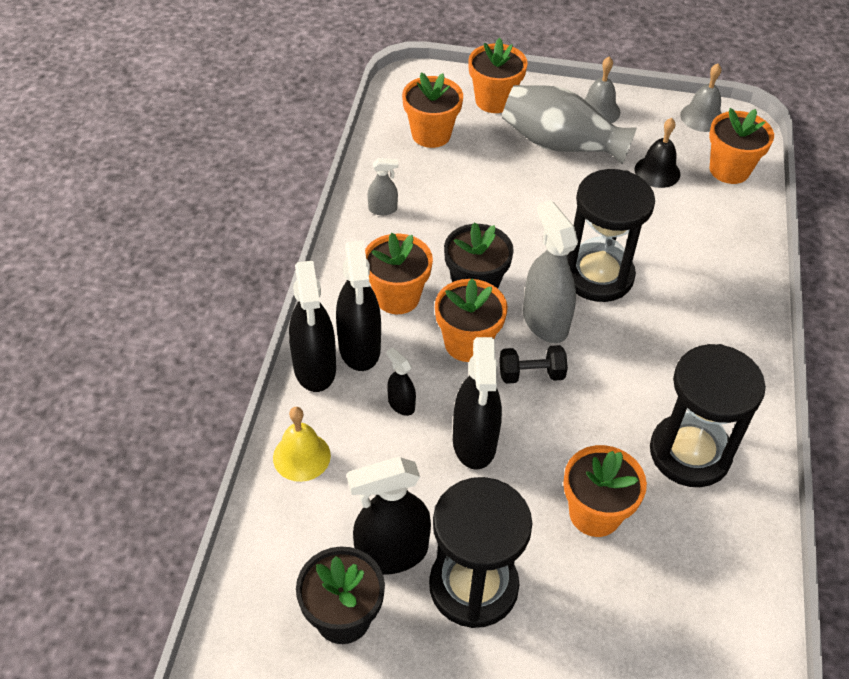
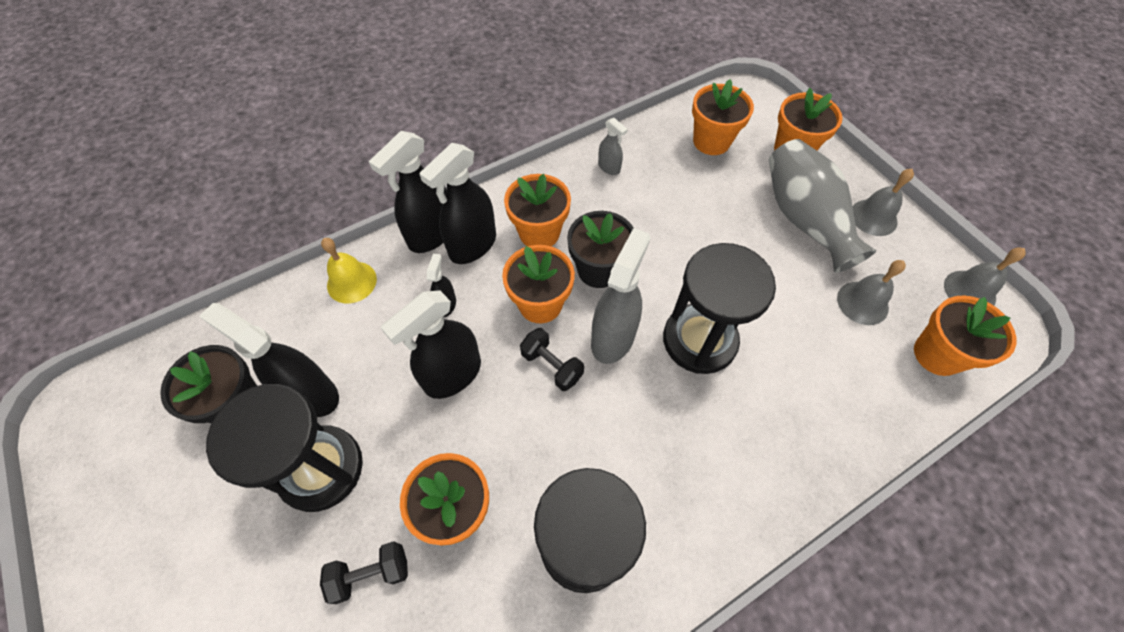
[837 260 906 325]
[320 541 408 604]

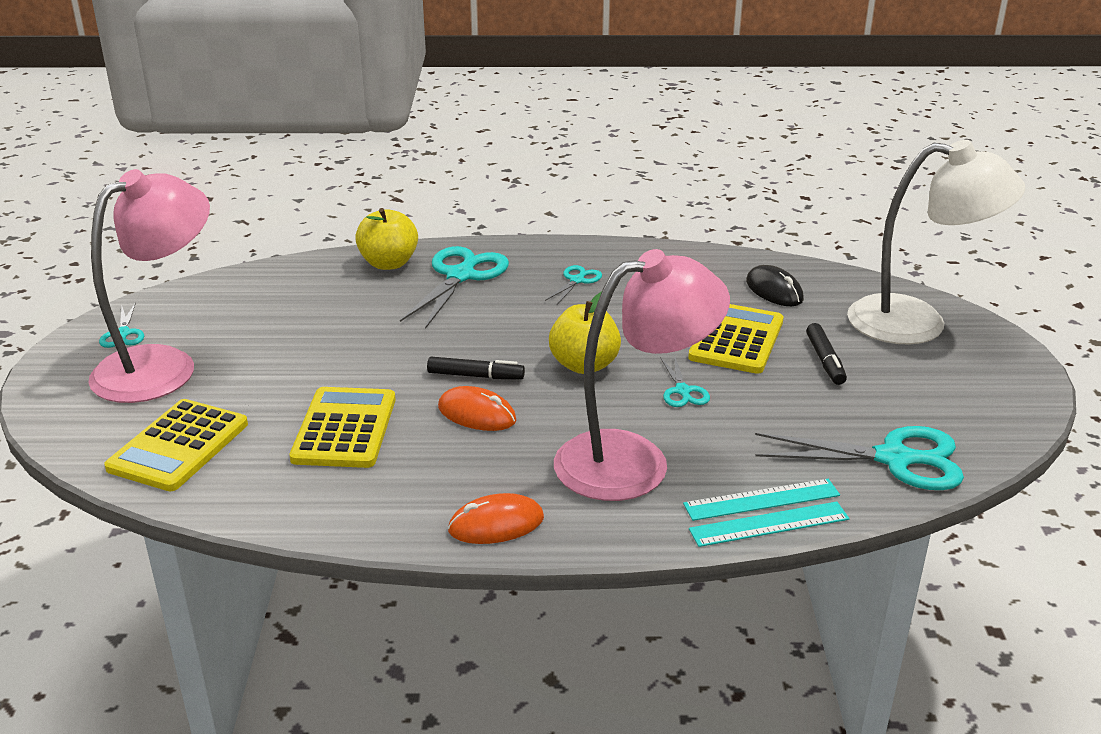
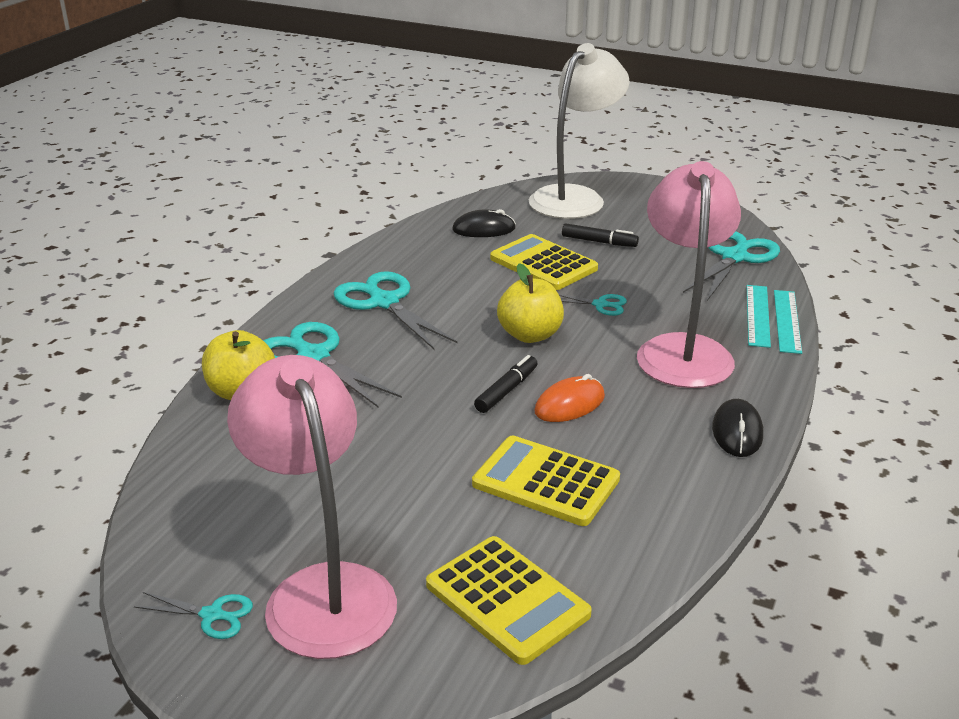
[333 271 458 350]
[712 399 763 457]

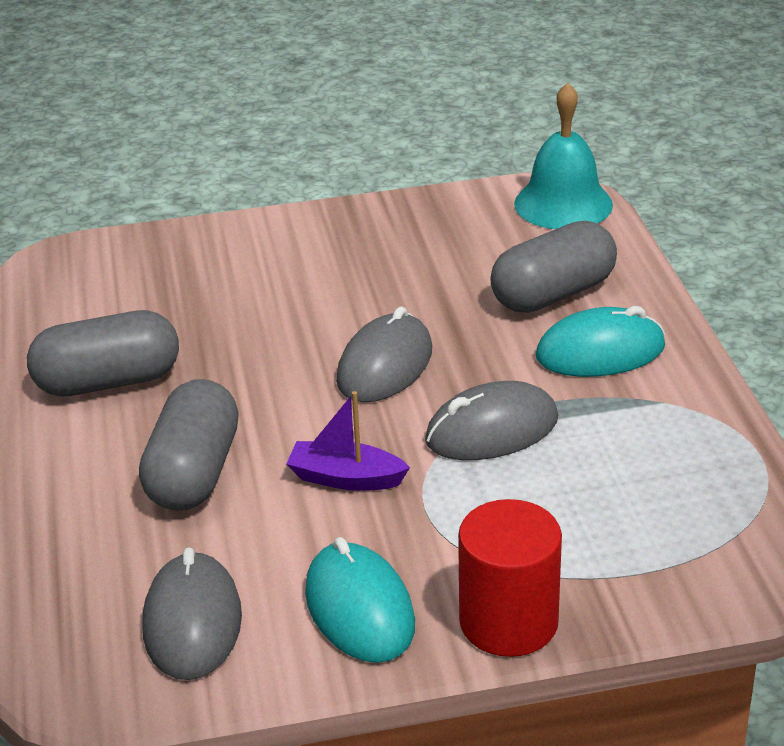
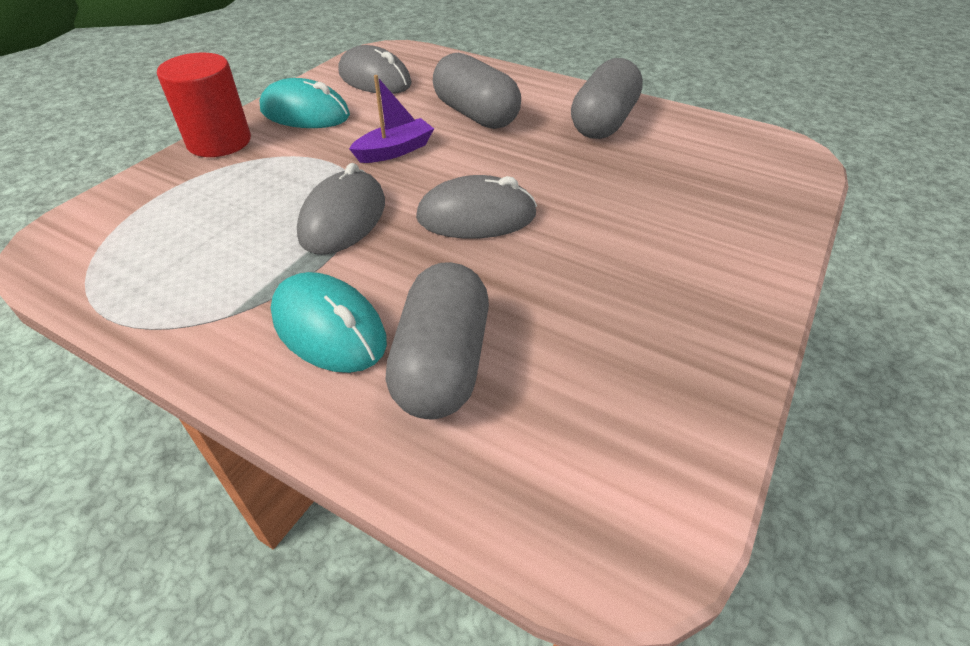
[514 82 613 229] (first image)
[416 175 537 239]
[271 272 387 373]

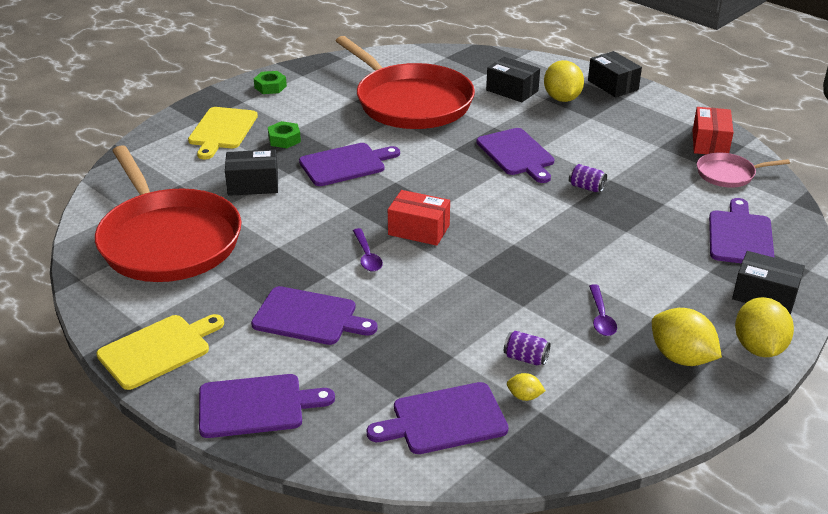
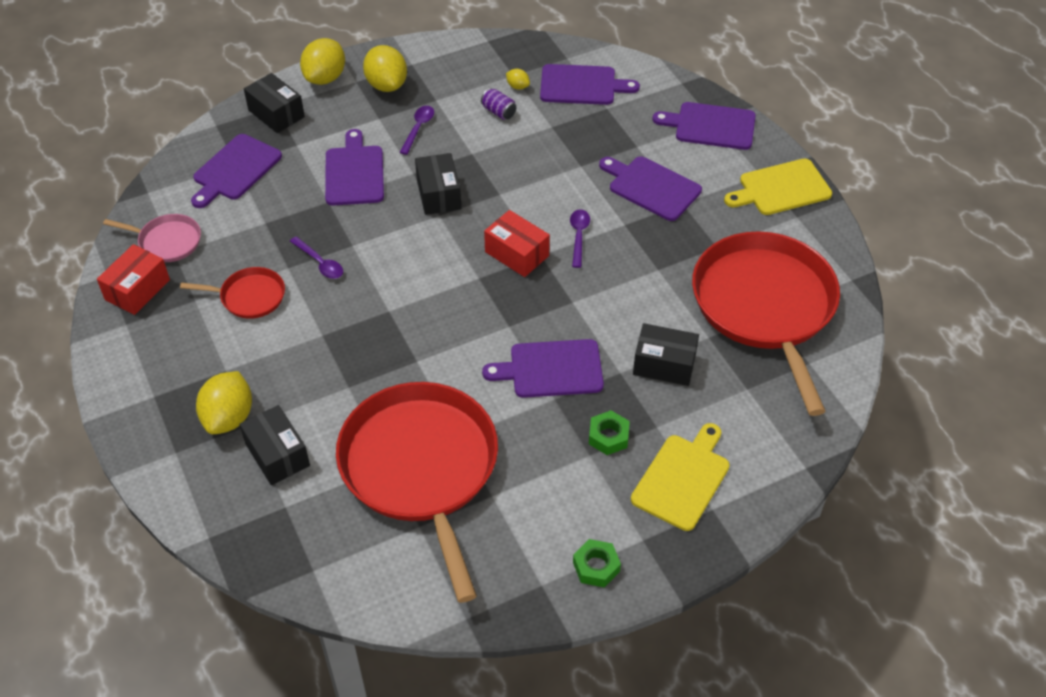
[415 153 461 215]
[325 129 384 205]
[290 236 343 279]
[180 267 285 319]

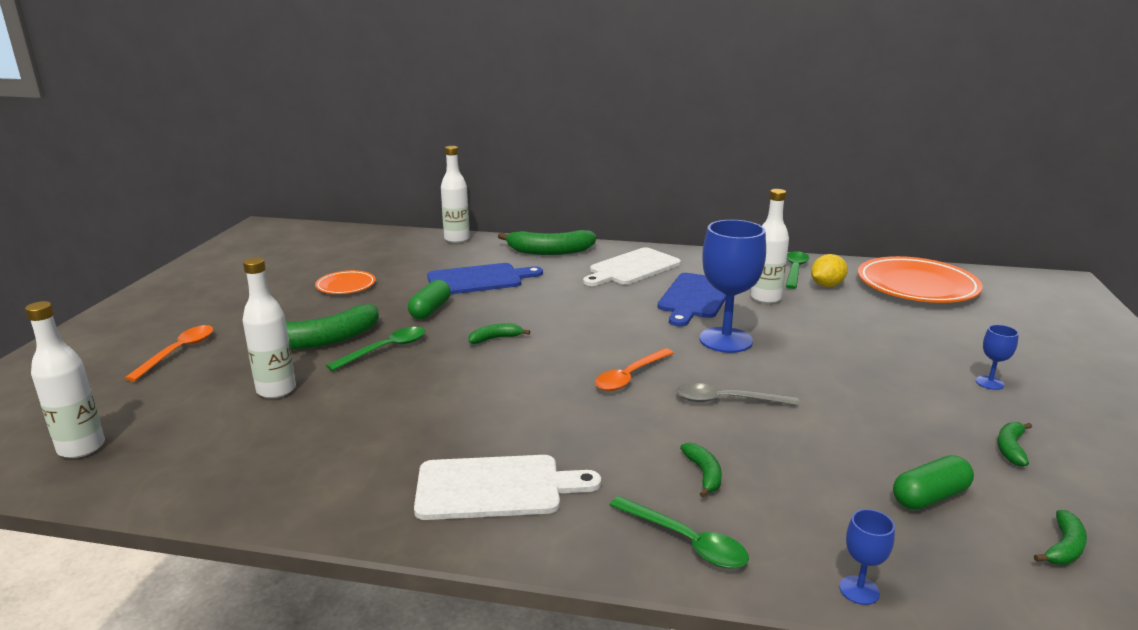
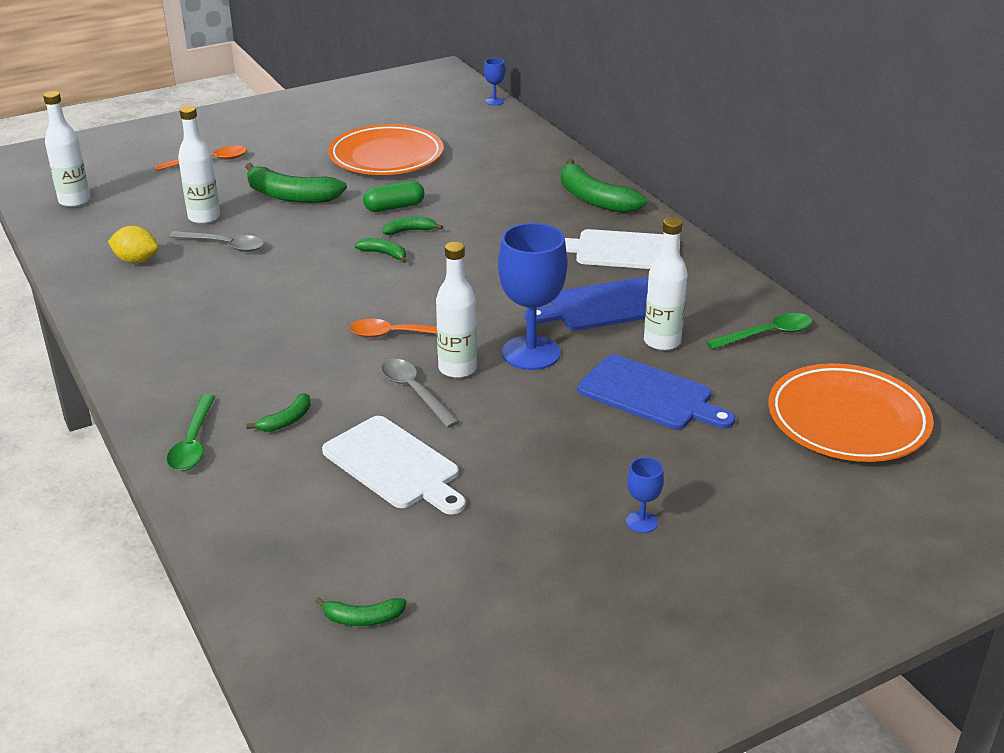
[436 242 477 378]
[108 226 159 264]
[577 355 735 430]
[328 124 444 175]
[326 327 425 371] (first image)
[383 217 443 235]
[322 416 466 515]
[893 455 974 510] (first image)
[484 58 505 105]
[169 231 264 252]

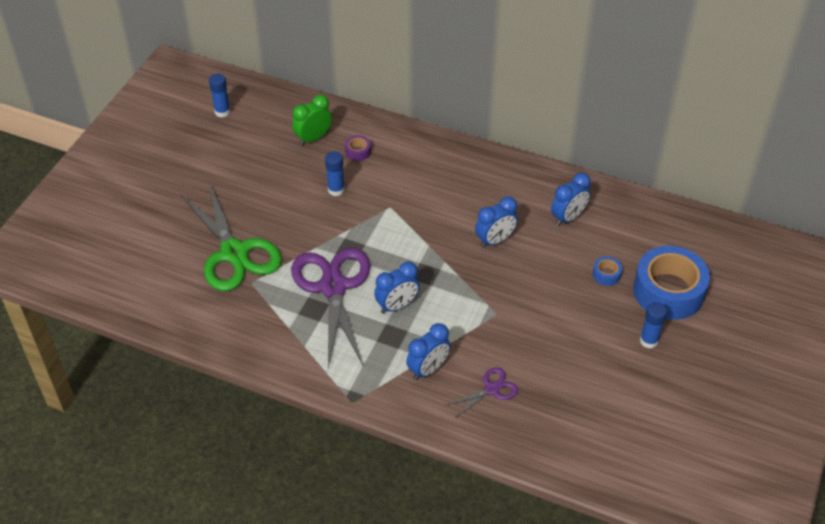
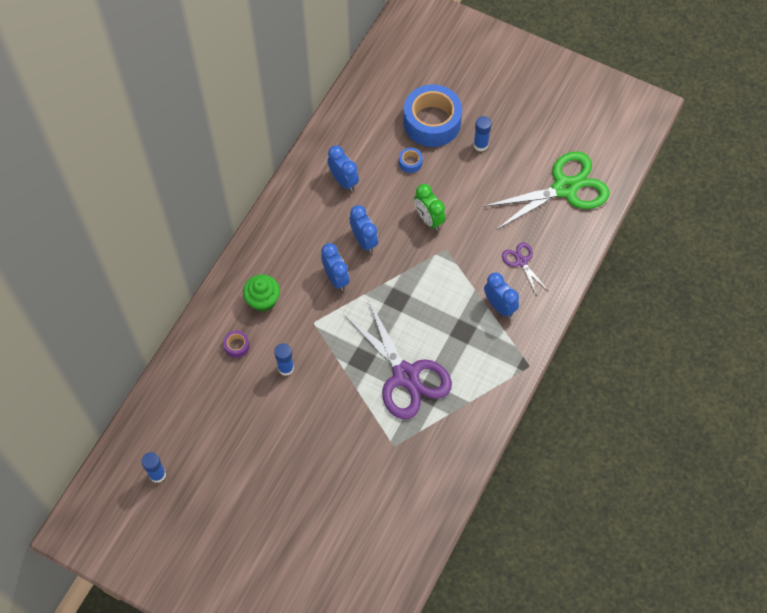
[414 184 446 230]
[483 151 610 230]
[343 299 452 419]
[321 243 350 291]
[243 274 280 312]

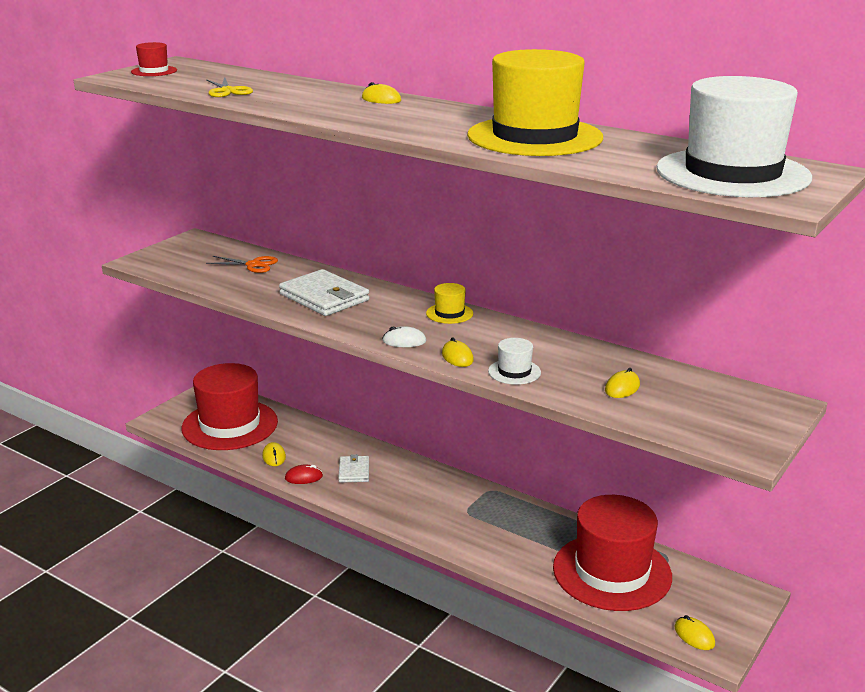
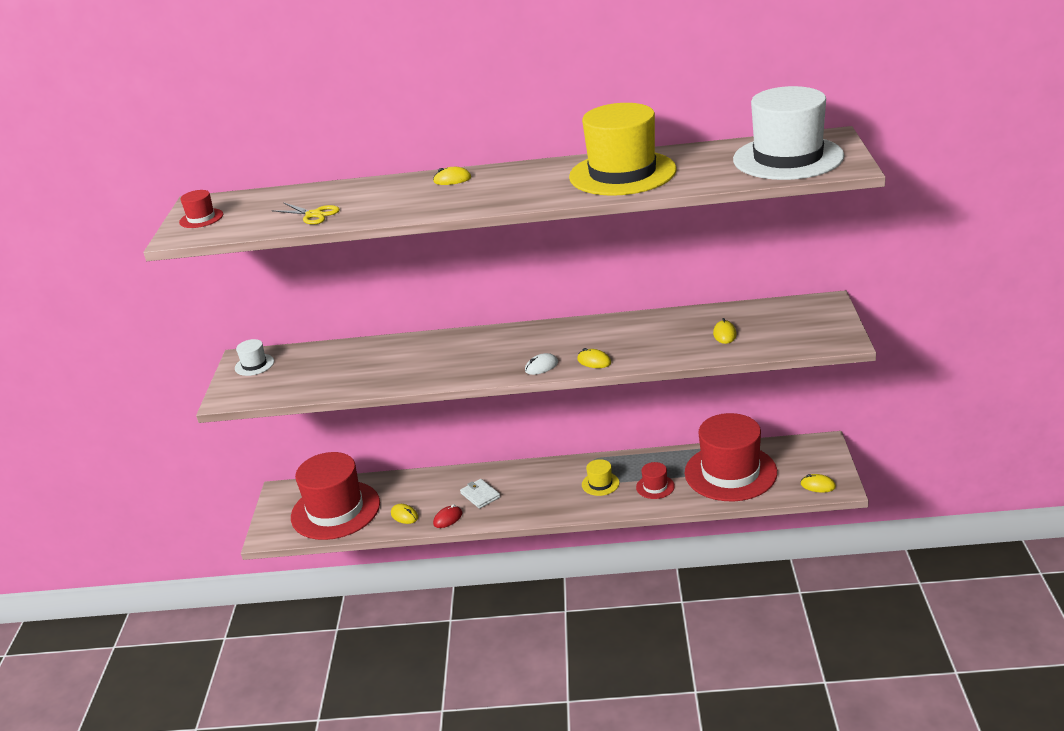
[206 256 278 273] (first image)
[279 269 369 316] (first image)
[582 459 619 496]
[235 339 274 376]
[636 462 675 499]

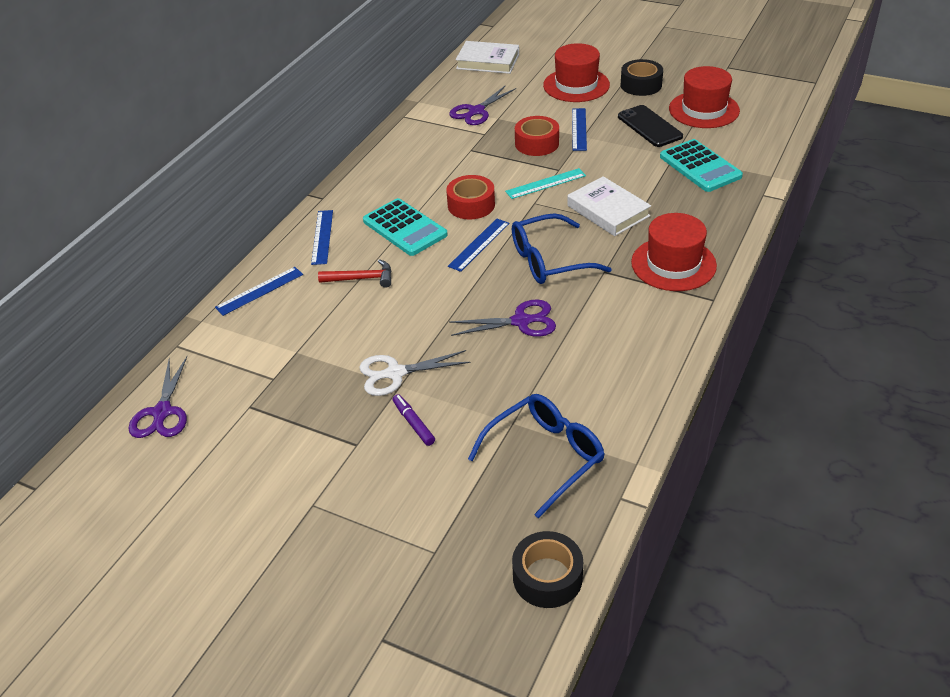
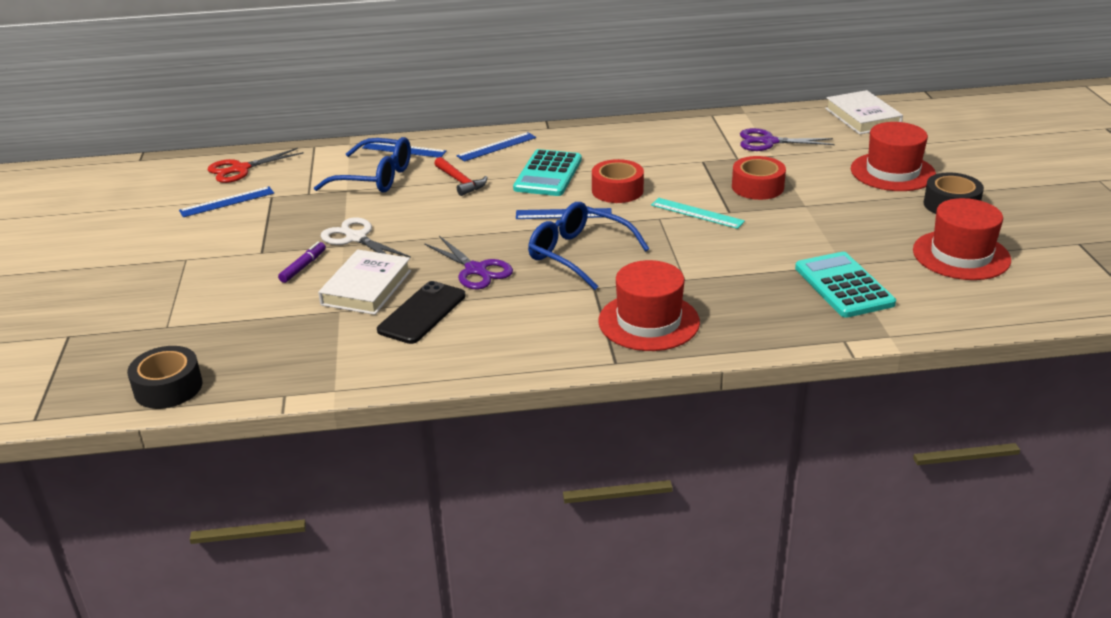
[377 281 466 344]
[179 186 274 217]
[795 252 896 318]
[318 250 411 315]
[207 148 304 183]
[314 137 411 193]

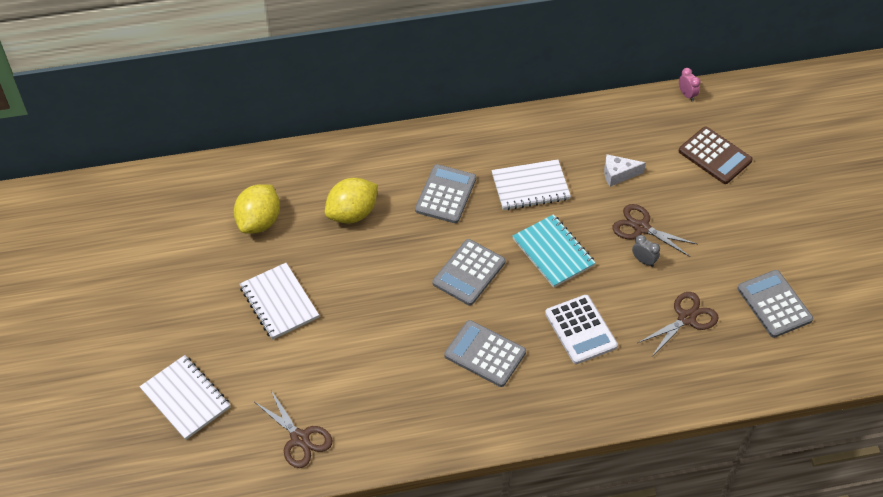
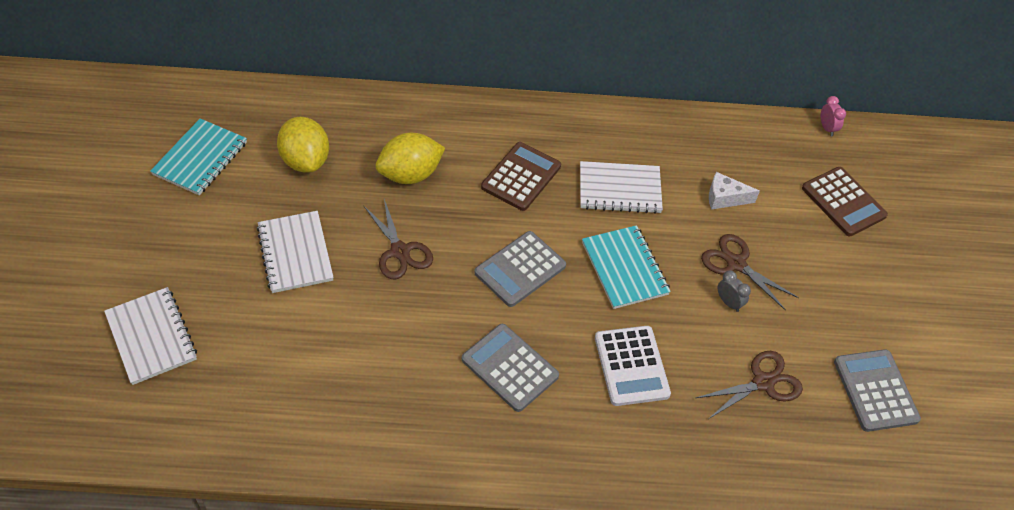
[481 142 561 211]
[277 117 329 173]
[363 199 433 279]
[150 118 247 195]

